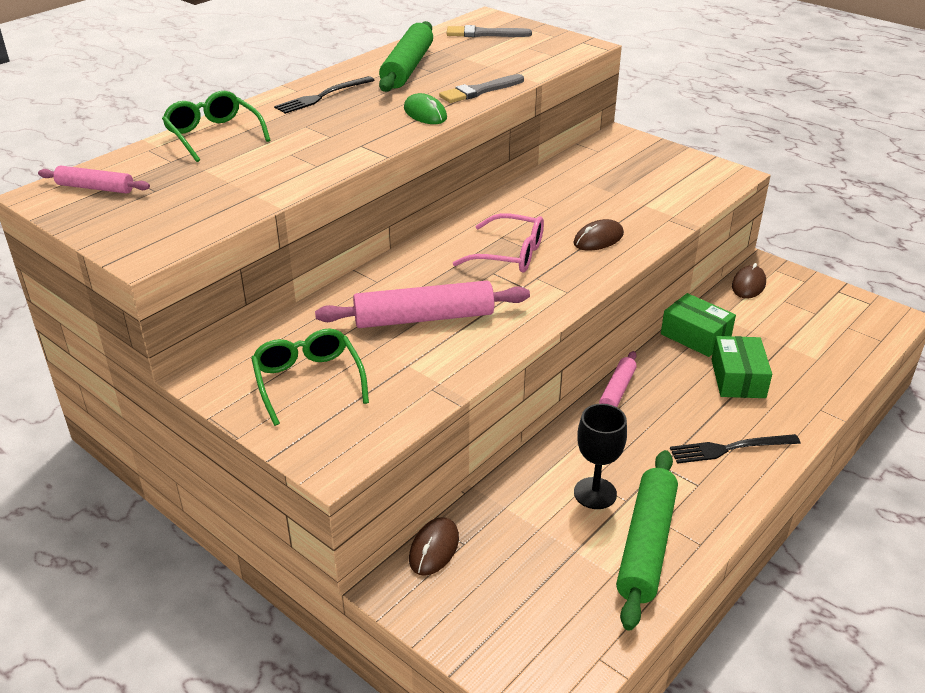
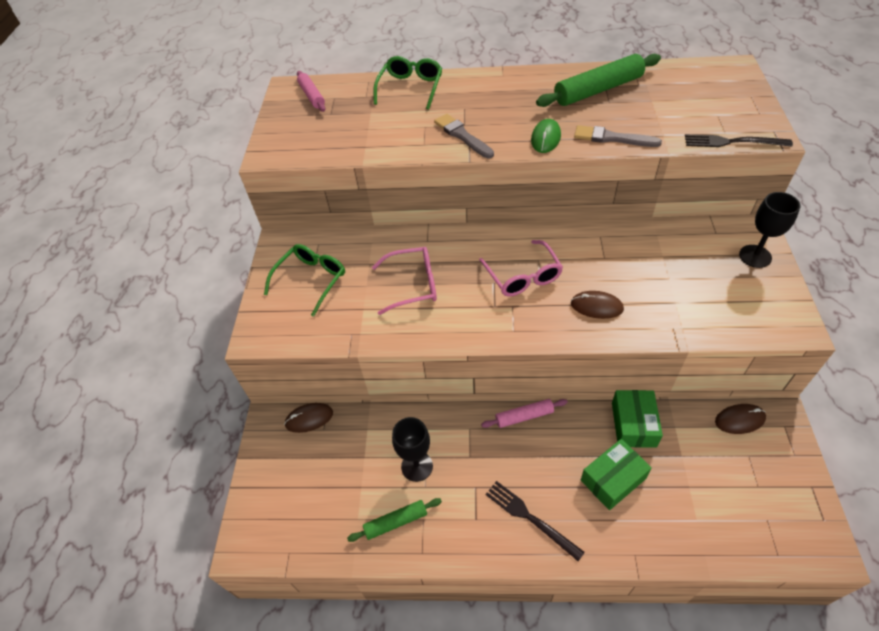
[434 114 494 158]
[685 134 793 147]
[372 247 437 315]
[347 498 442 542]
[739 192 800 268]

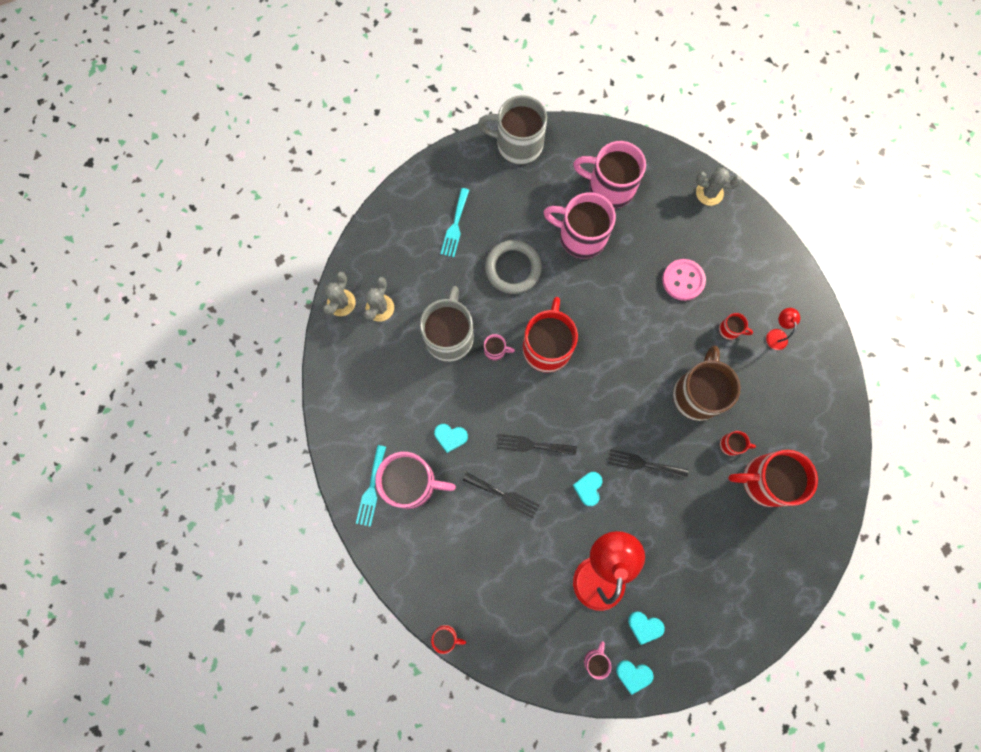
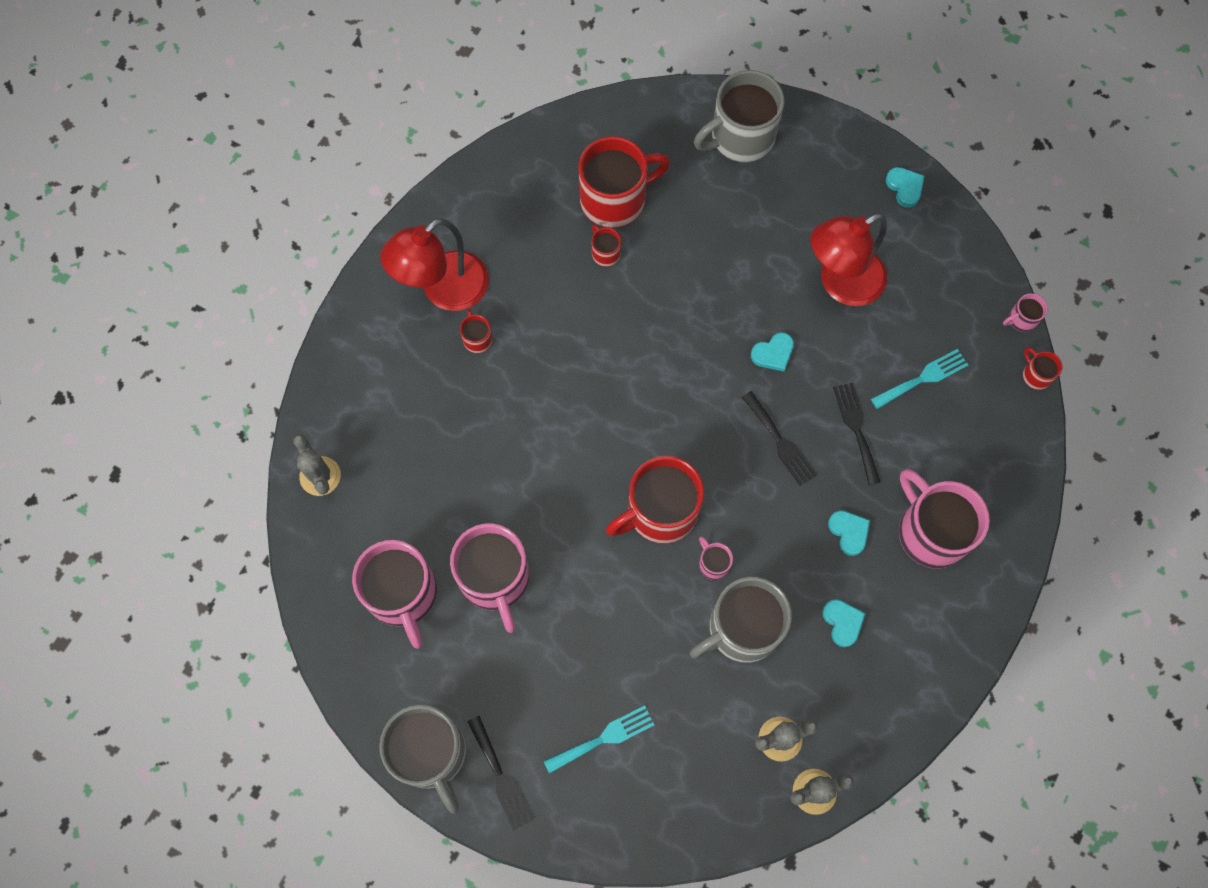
[485 240 542 294] (first image)
[662 259 706 301] (first image)
[380 218 489 311]
[673 346 740 421] (first image)
[871 349 968 409]
[468 716 534 830]
[579 136 670 228]
[822 599 866 647]
[1003 293 1048 332]
[694 70 784 162]

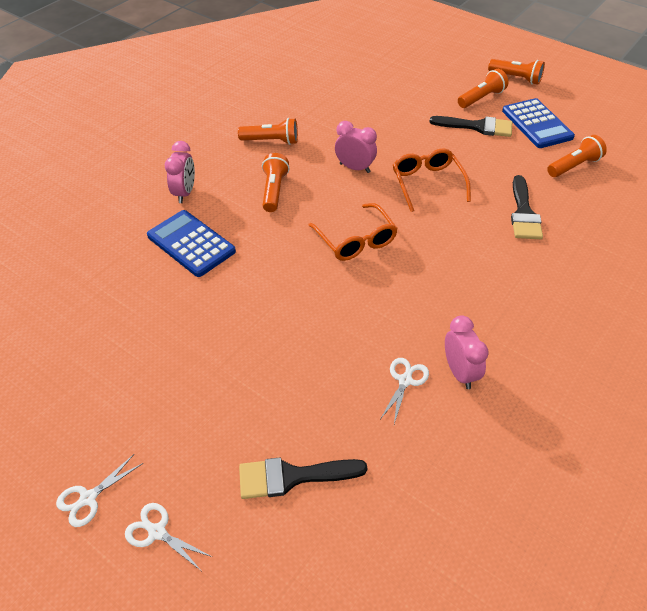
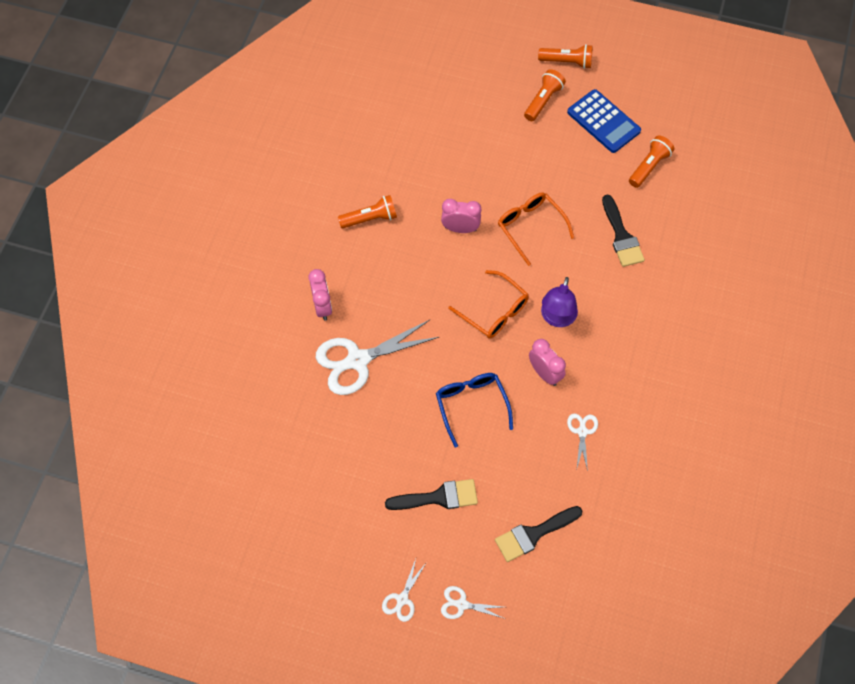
[385 479 478 510]
[262 153 289 212] (first image)
[316 320 439 395]
[529 339 566 386]
[541 277 578 327]
[436 373 513 448]

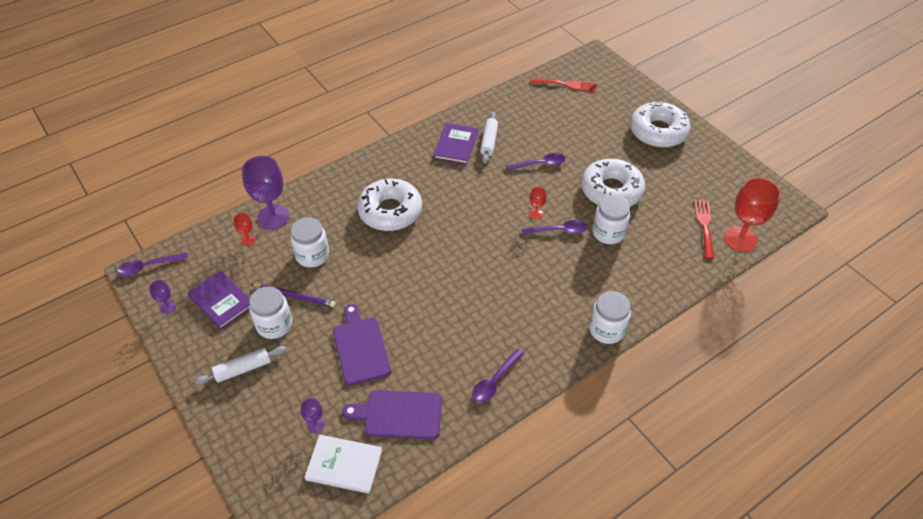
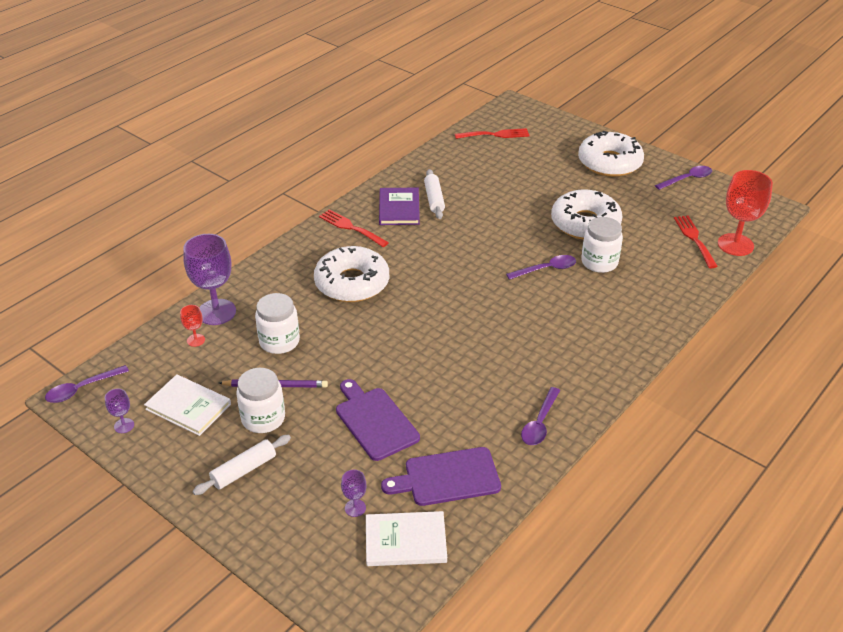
[655 166 712 190]
[529 187 547 220] (first image)
[144 374 231 436]
[589 291 631 344] (first image)
[319 209 389 247]

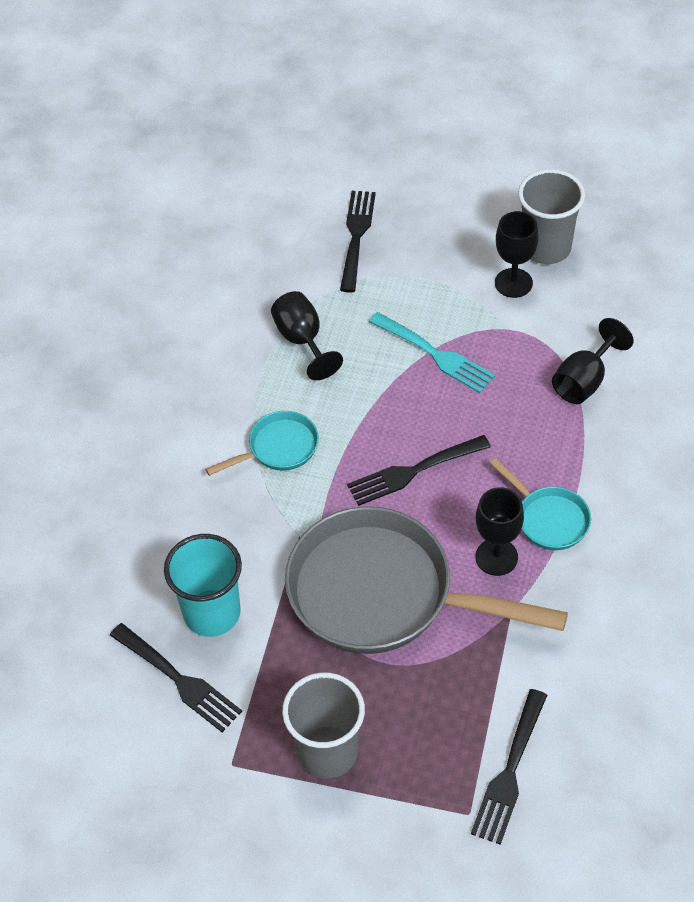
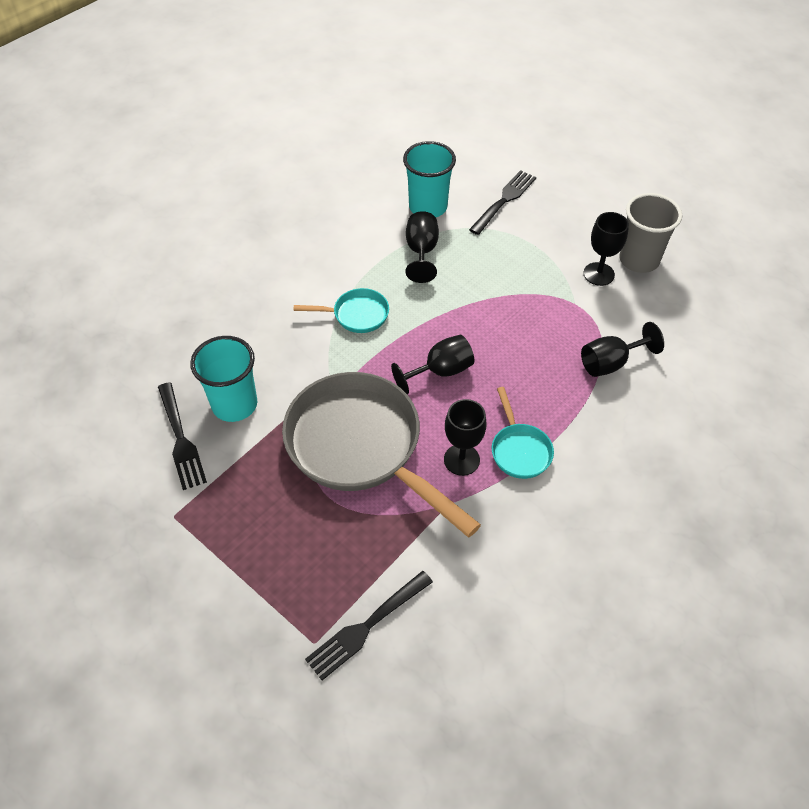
[369 312 495 393] (first image)
[391 334 474 395]
[282 673 365 779] (first image)
[403 141 456 217]

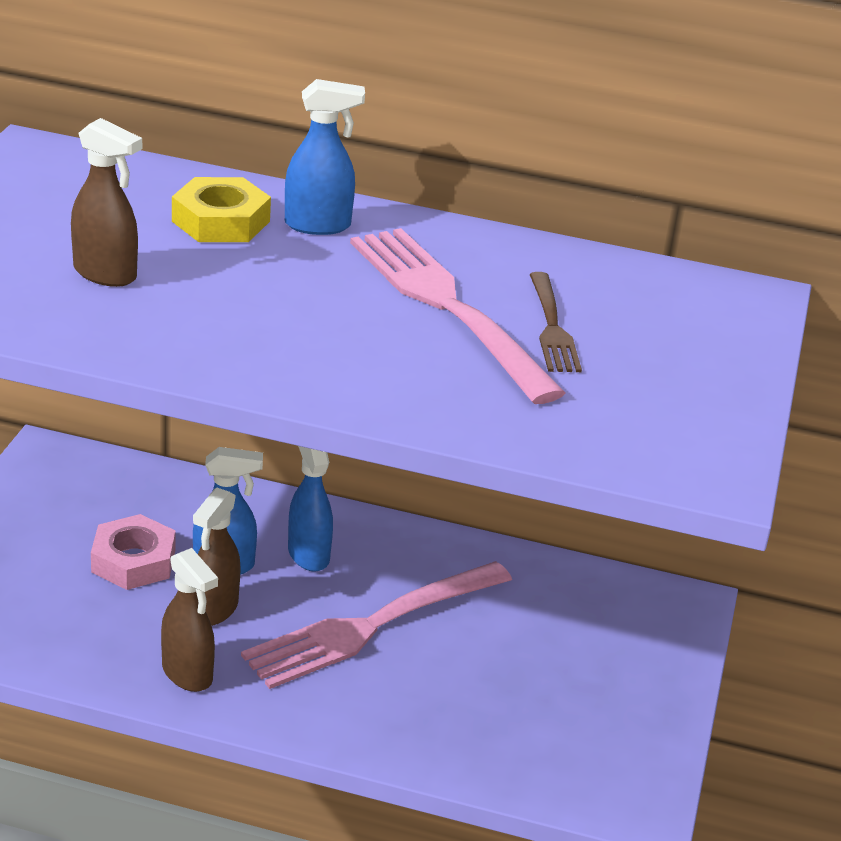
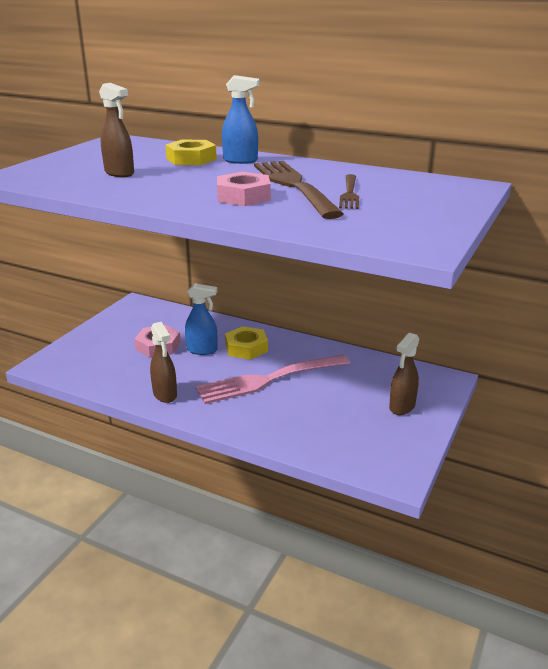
[254 161 344 219]
[225 326 268 360]
[389 333 420 415]
[217 172 271 206]

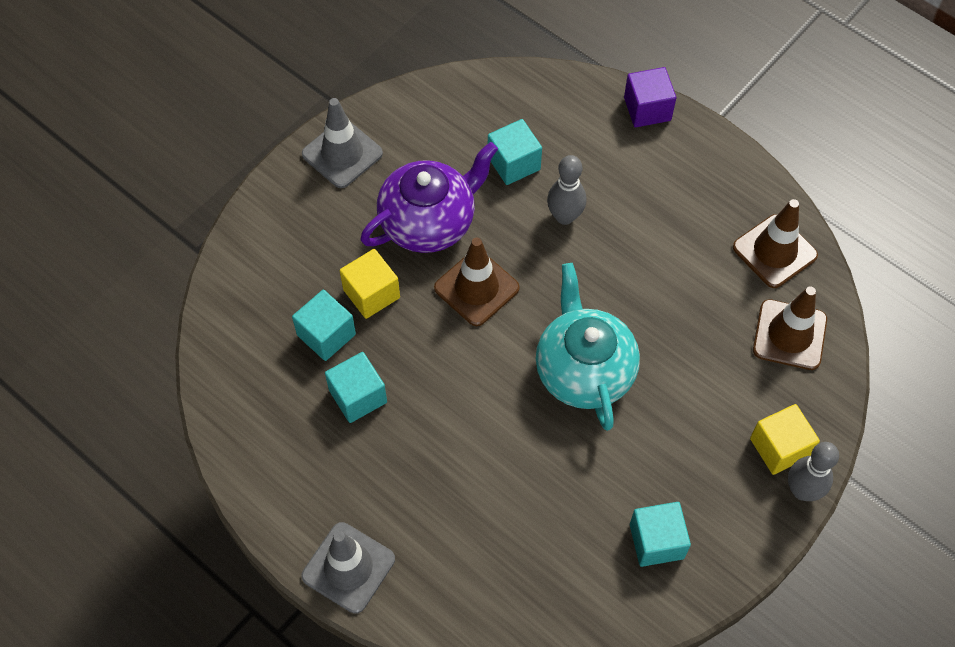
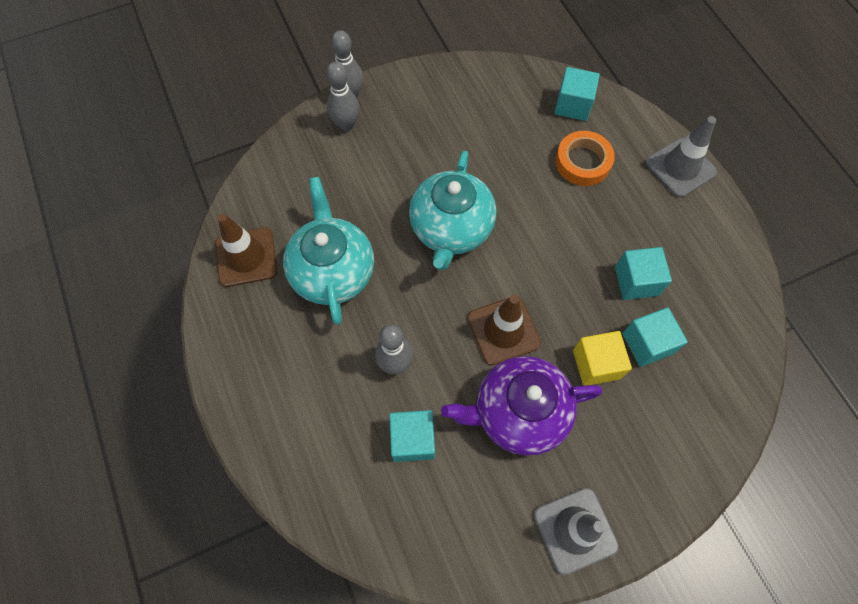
[624 67 676 127] (first image)
[753 286 827 370] (first image)
[326 62 360 131]
[554 67 600 121]
[555 131 615 186]
[283 177 374 325]

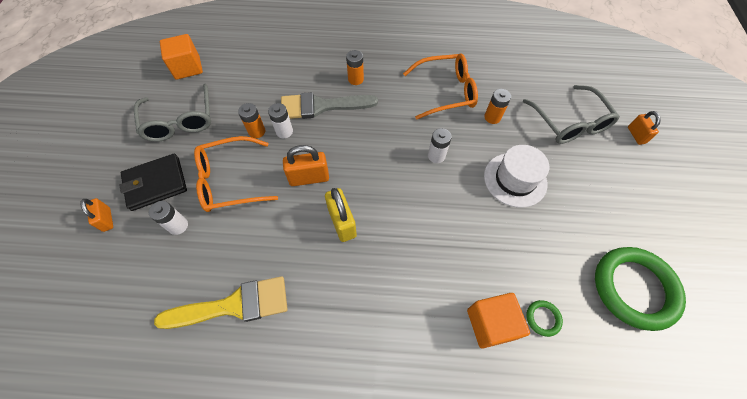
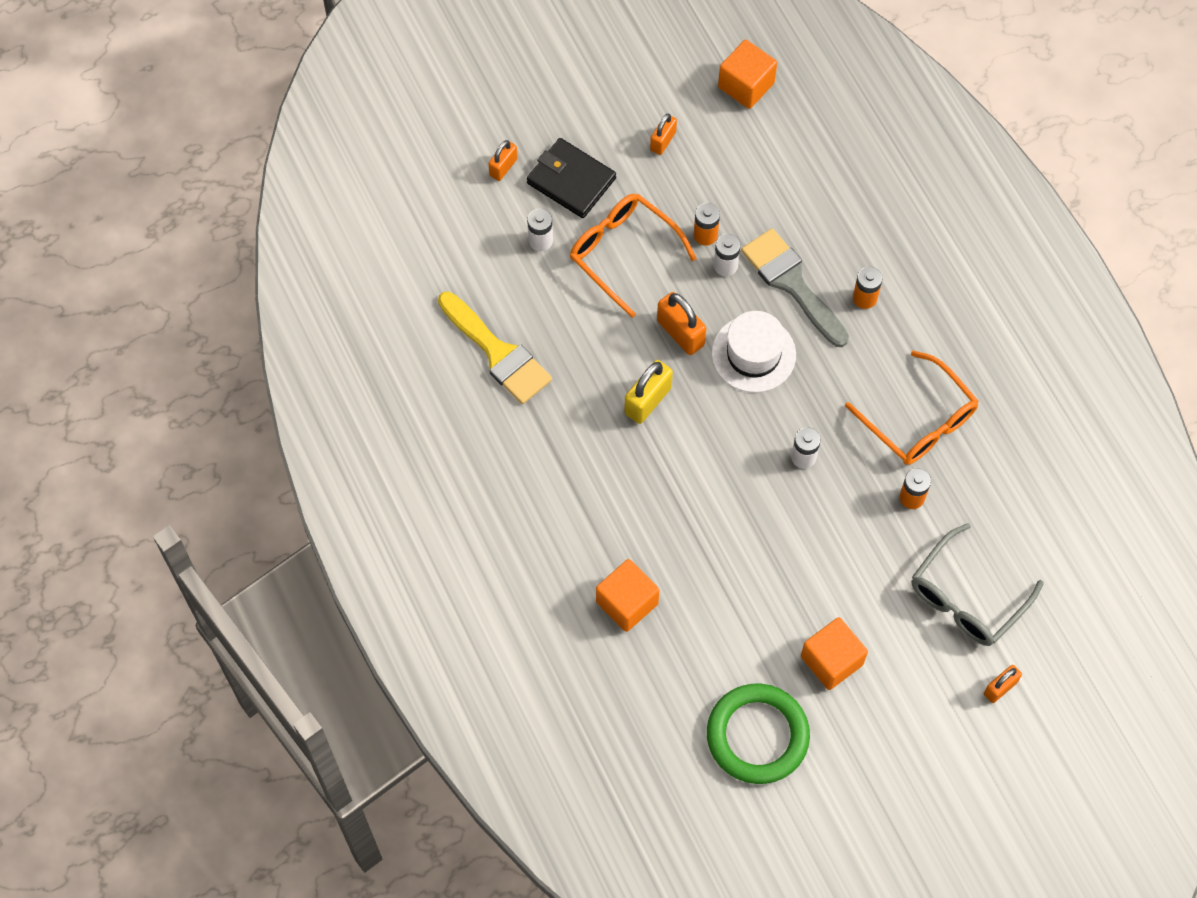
[650 114 677 155]
[712 311 796 393]
[526 300 563 337] (first image)
[801 617 868 690]

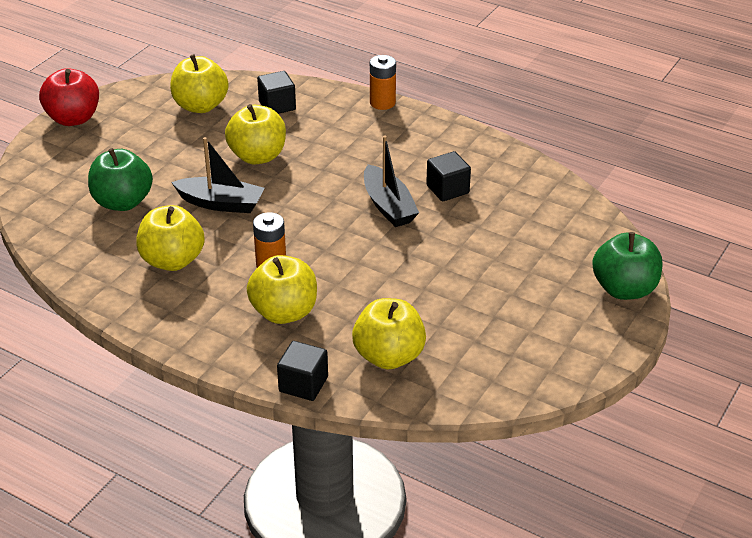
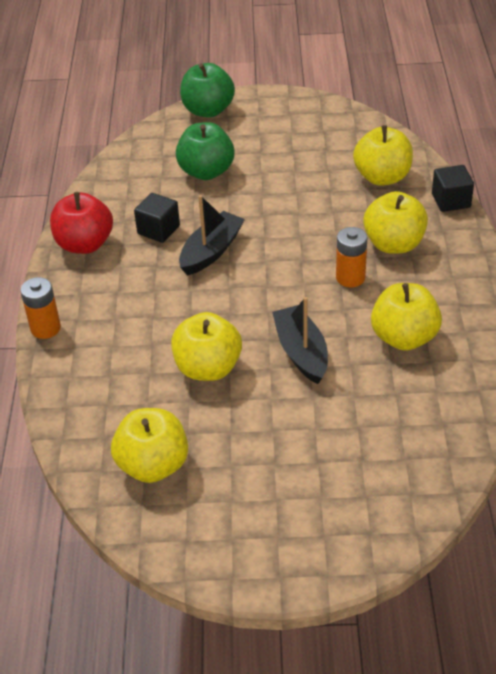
[50 192 113 254]
[257 71 296 114] (first image)
[176 122 235 180]

